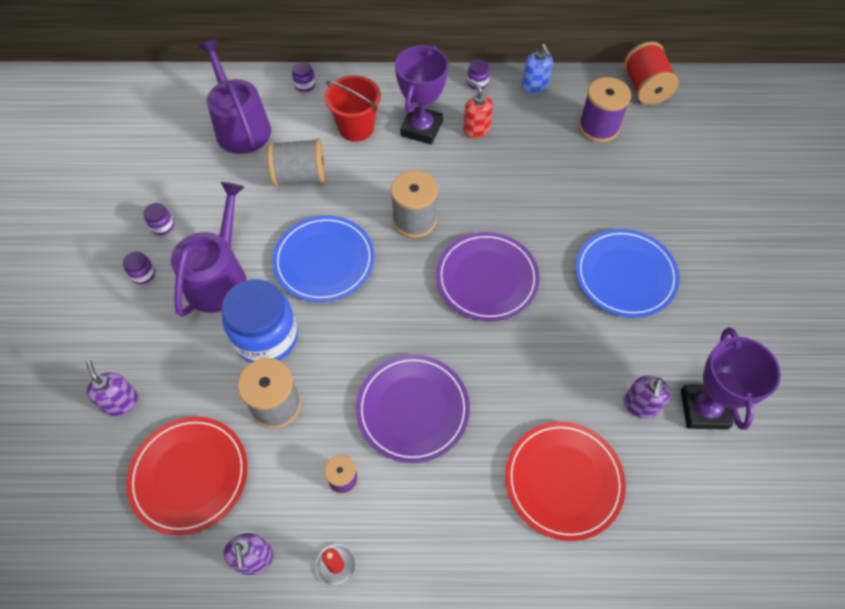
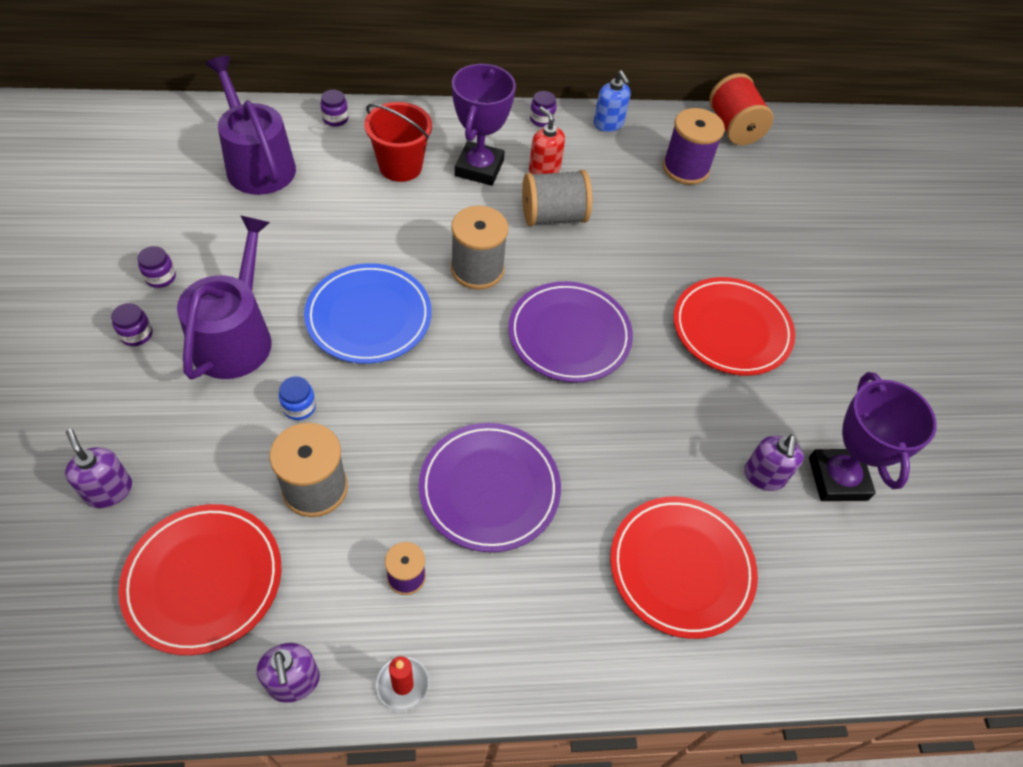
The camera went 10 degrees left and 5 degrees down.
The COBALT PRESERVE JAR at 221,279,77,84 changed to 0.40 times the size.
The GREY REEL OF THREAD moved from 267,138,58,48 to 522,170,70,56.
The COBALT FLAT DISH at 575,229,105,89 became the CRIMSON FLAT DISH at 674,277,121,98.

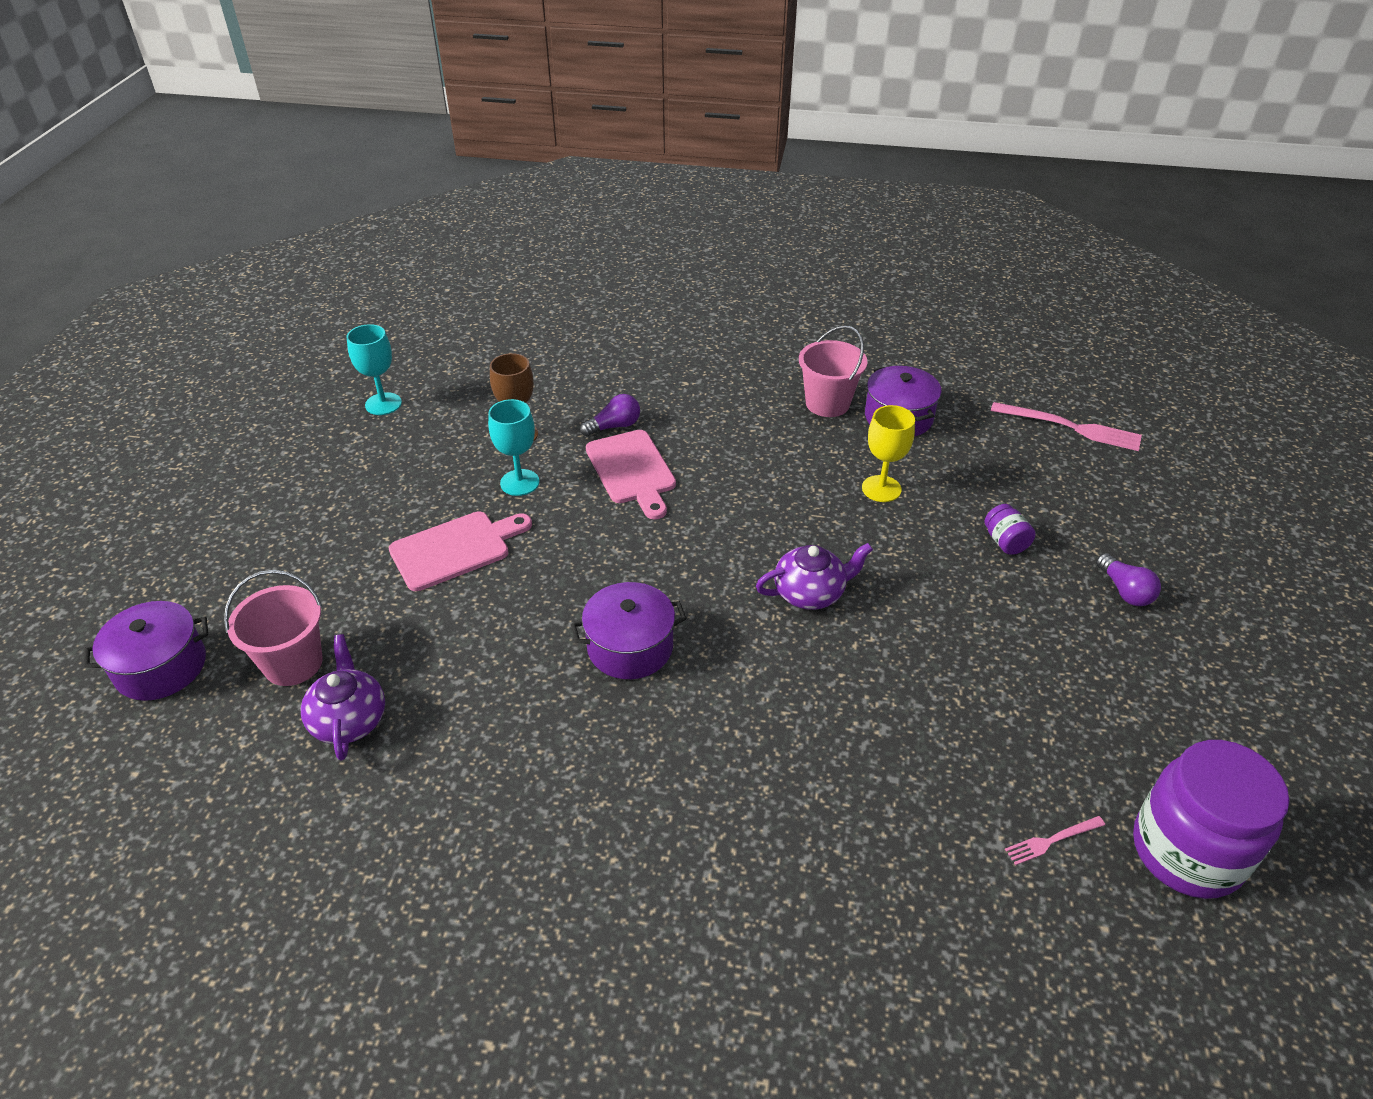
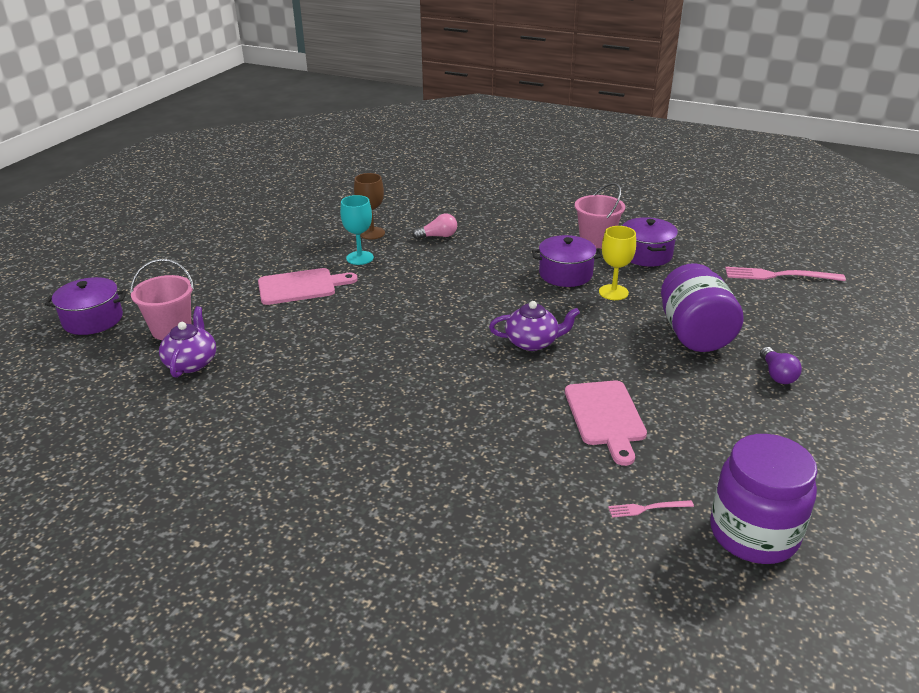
The camera went 15 degrees right and 10 degrees down.
The AQUA WINE GLASS at 347,324,55,91 disappeared.
The PURPLE POT moved from 571,582,116,97 to 532,235,71,52.
The PURPLE BULB at 580,394,60,42 became the ROSE-PINK BULB at 412,213,45,26.
The ROSE-PINK CUTTING BOARD moved from 586,430,90,89 to 565,380,82,86.
The PURPLE PRESERVE JAR at 985,504,51,51 changed to 2.34 times the size.
The ROSE-PINK DINNER FORK at 991,402,151,49 turned 150 degrees clockwise.

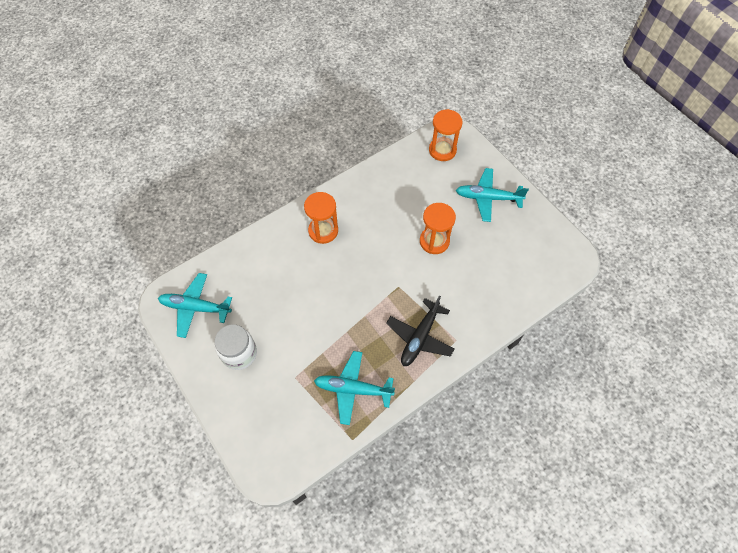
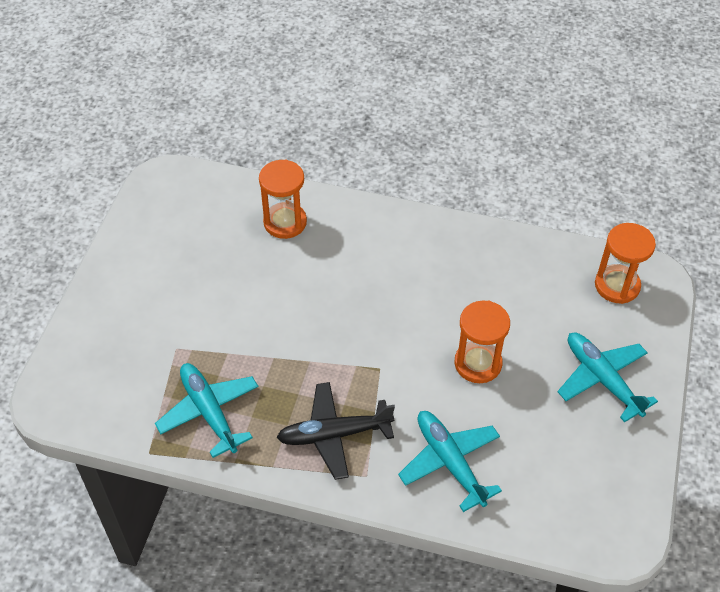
The camera went 50 degrees right and 10 degrees down.
The AQUA PLANE moved from 158,273,74,65 to 398,411,104,101.
The WHITE PRESERVE JAR at 214,324,43,46 disappeared.
The ORANGE-COLOURED SAND TIMER moved from 304,192,34,52 to 259,160,48,79.

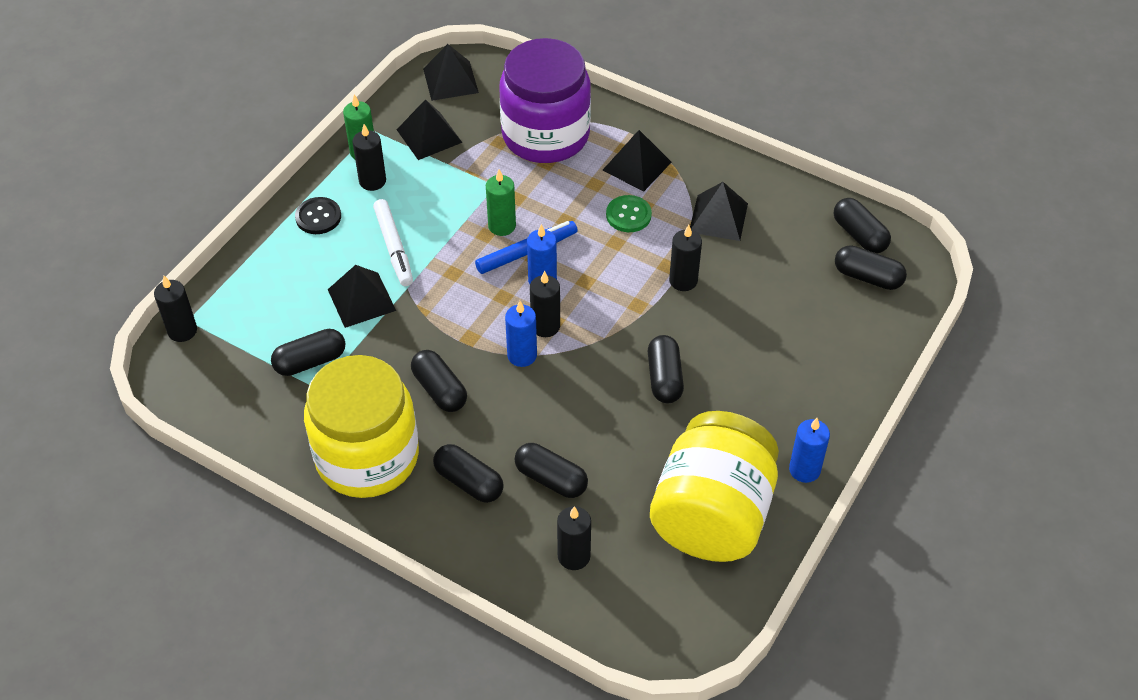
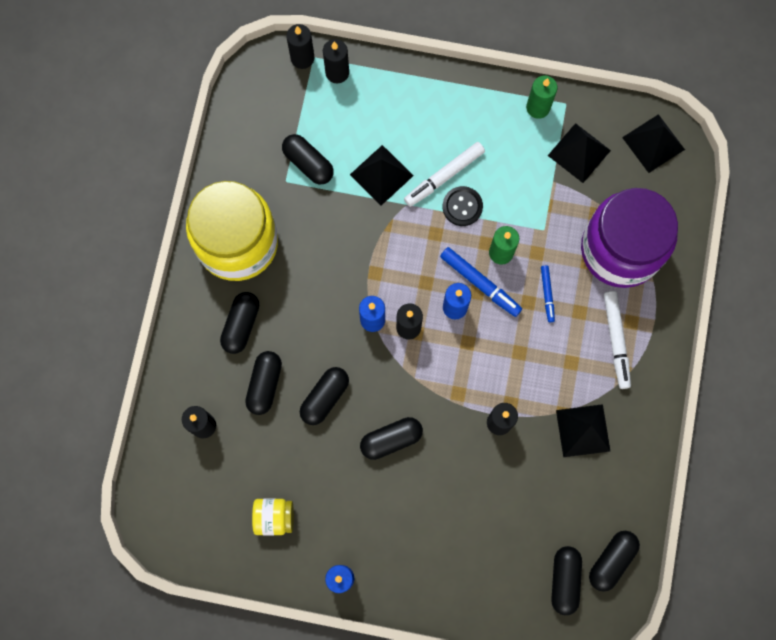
The camera went 70 degrees right and 25 degrees up.
The BLACK BUTTON moved from 295,197,46,37 to 443,186,40,40.
The BLACK PILLAR CANDLE moved from 353,124,33,67 to 323,39,26,44.
The BLACK PILL moved from 411,350,56,62 to 300,367,49,58.
The BLACK PYRAMID SHAPE at 603,130,68,62 was replaced by the WHITE FELT PEN at 604,291,27,98.
The GREEN BUTTON at 606,195,46,37 disappeared.
The GOLDEN PRESERVE JAR at 650,411,129,151 changed to 0.41 times the size.
The COBALT FELT PEN at 541,265,14,57 appeared.

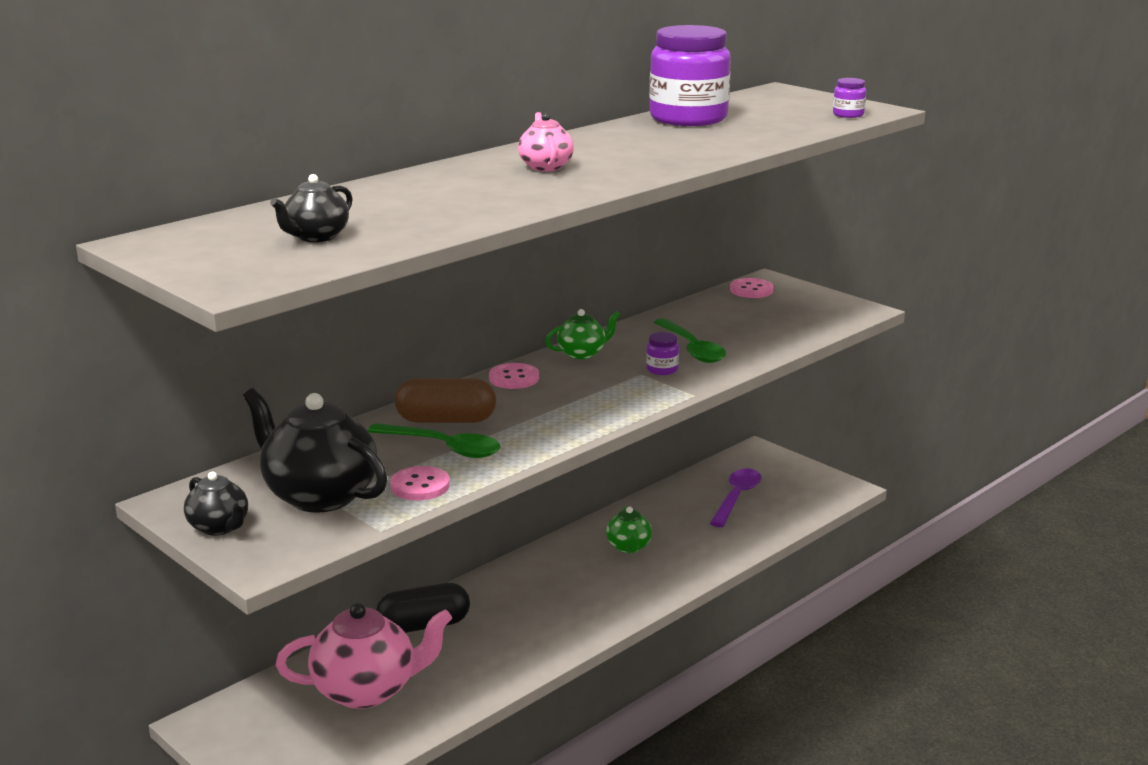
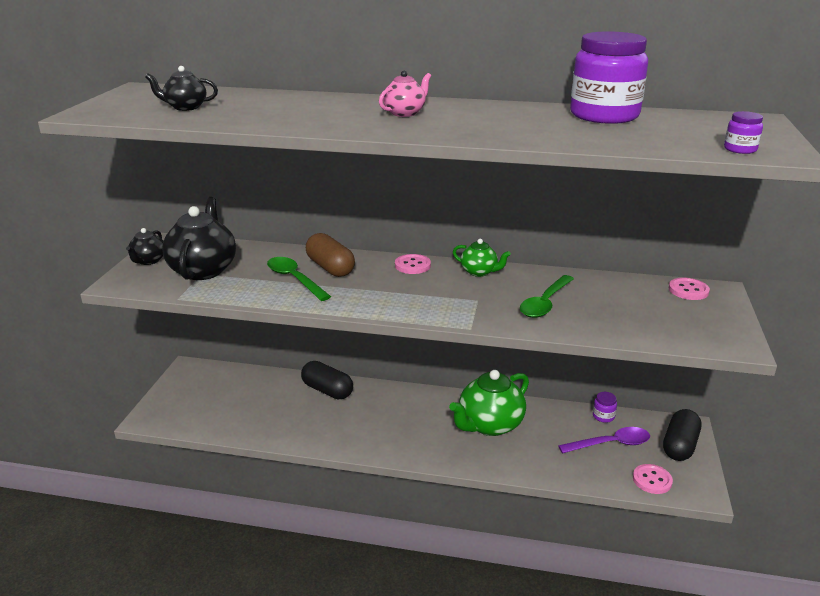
The camera went 55 degrees right and 5 degrees up.
The ROSE-PINK TEAPOT at 276,603,176,106 disappeared.
The GREEN TEASPOON at 367,423,133,35 turned 150 degrees clockwise.
The ROSE-PINK BUTTON moved from 390,466,60,35 to 633,464,40,30.
The GREEN TEAPOT at 606,506,46,47 changed to 1.91 times the size.
The PURPLE PRESERVE JAR moved from 646,332,33,43 to 593,392,24,31.
The BLACK PILL at 663,409,38,52 appeared.

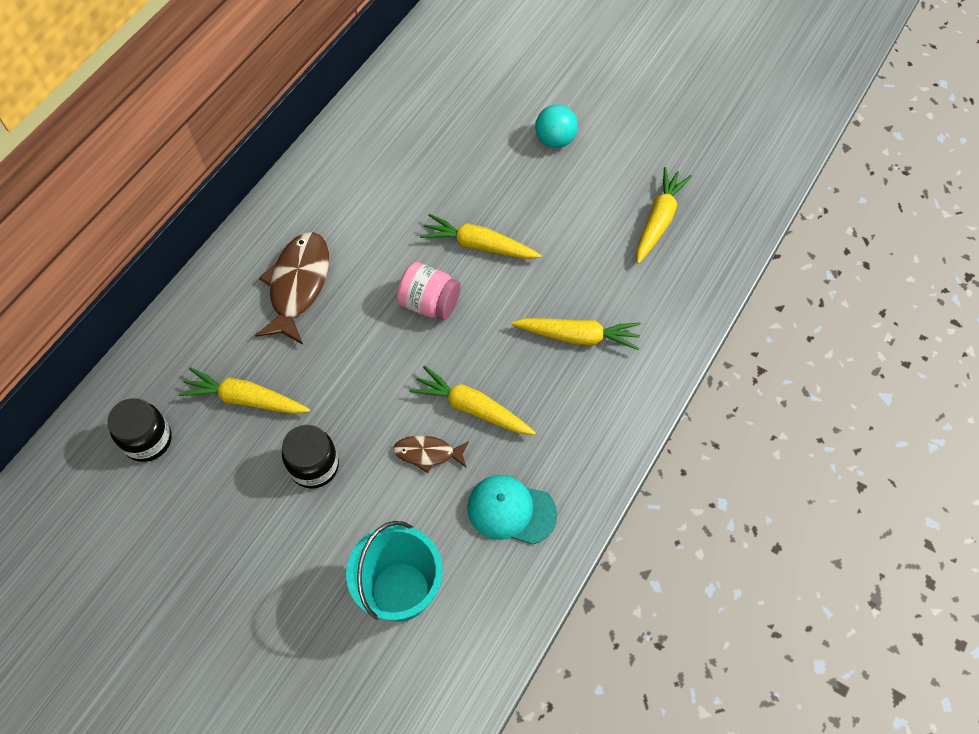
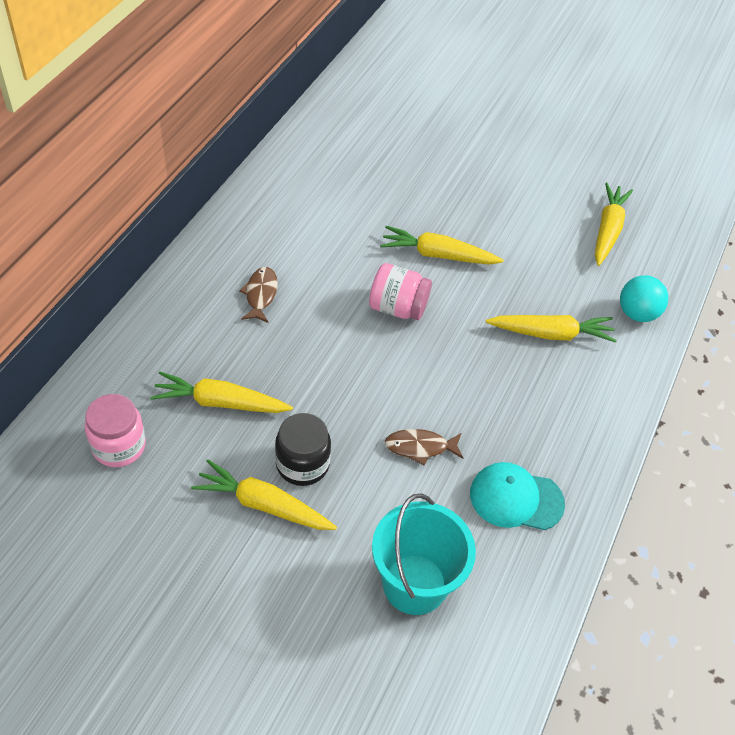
The camera went 10 degrees left and 10 degrees down.
The BLACK PRESERVE JAR at 108,398,64,64 became the ROSE-PINK PRESERVE JAR at 85,394,61,73.
The RUSSET FISH at 255,232,74,113 changed to 0.54 times the size.
The GOLDEN TOY CARROT moved from 409,366,127,69 to 191,459,146,71.
The AQUA PLAY BALL moved from 535,104,43,44 to 620,275,48,47.

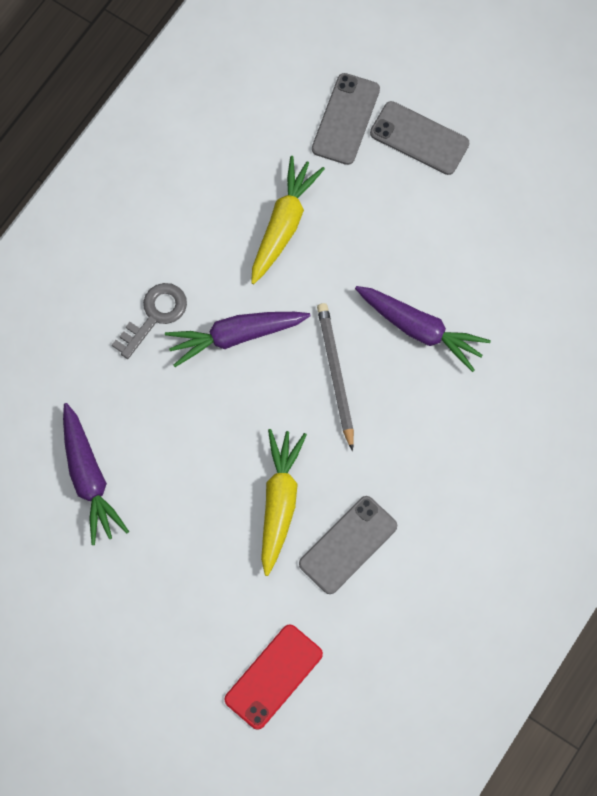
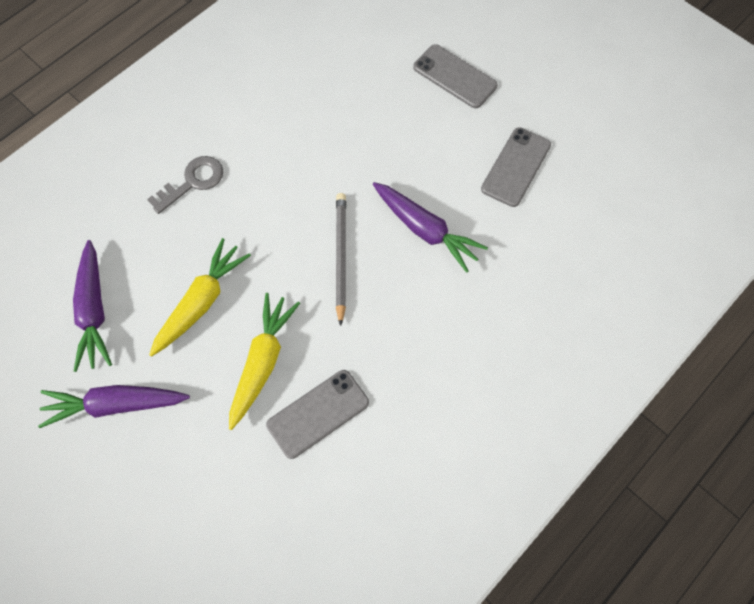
The camera went 10 degrees right and 5 degrees down.
The PURPLE TOY CARROT moved from 165,312,145,55 to 38,385,152,43.
The CRIMSON MOBILE PHONE at 224,624,99,106 disappeared.
The GOLDEN TOY CARROT moved from 251,156,74,128 to 149,238,102,119.
The GREY MOBILE PHONE moved from 312,73,68,92 to 481,127,70,80.

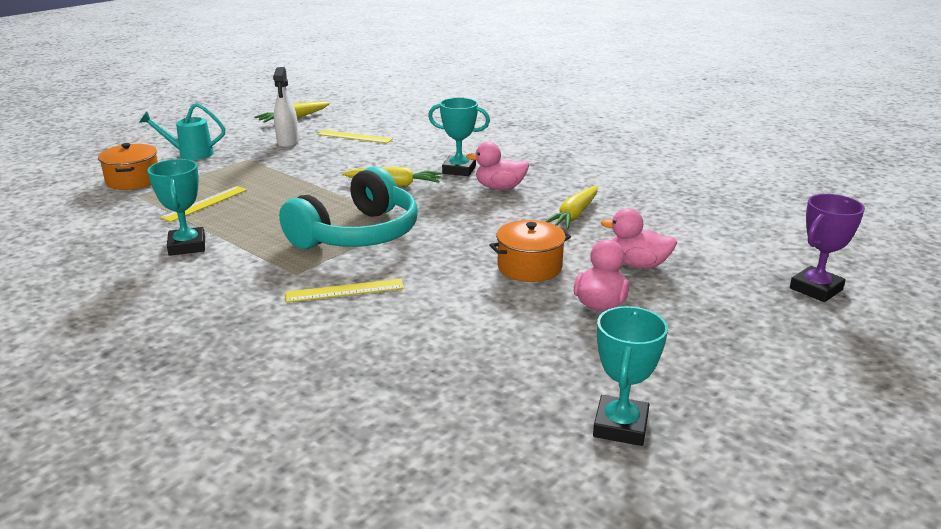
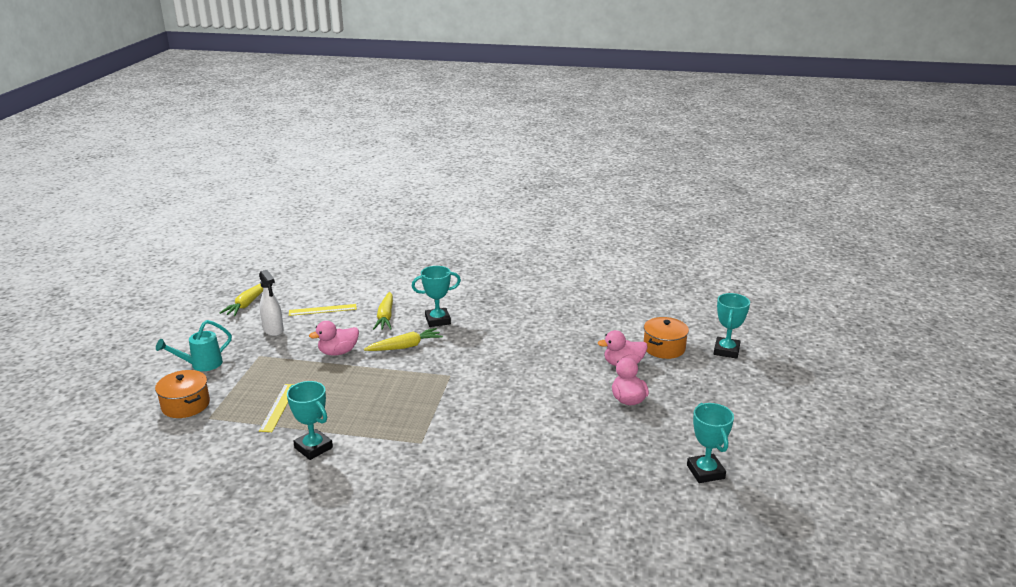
The camera went 30 degrees left and 0 degrees up.
The AQUA OVER-EAR HEADPHONES at 279,166,139,83 disappeared.
The GOLDEN RULER at 285,279,119,24 disappeared.
The ROSE-PINK TOY DUCK moved from 466,142,63,48 to 309,321,50,35.
The ORANGE-COLOURED POT moved from 490,220,81,62 to 644,317,45,42.
The GOLDEN TOY CARROT moved from 544,186,53,43 to 373,292,20,38.
The PURPLE PRIZE CUP at 790,194,75,108 became the AQUA PRIZE CUP at 714,293,36,66.

